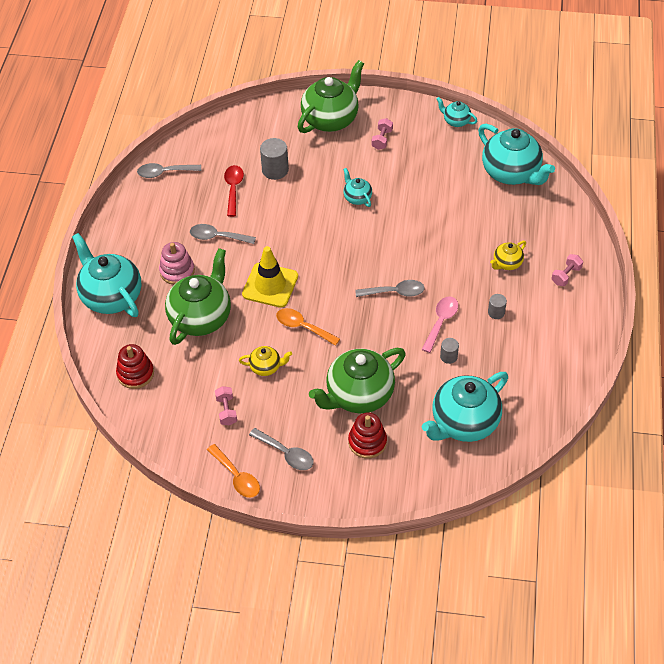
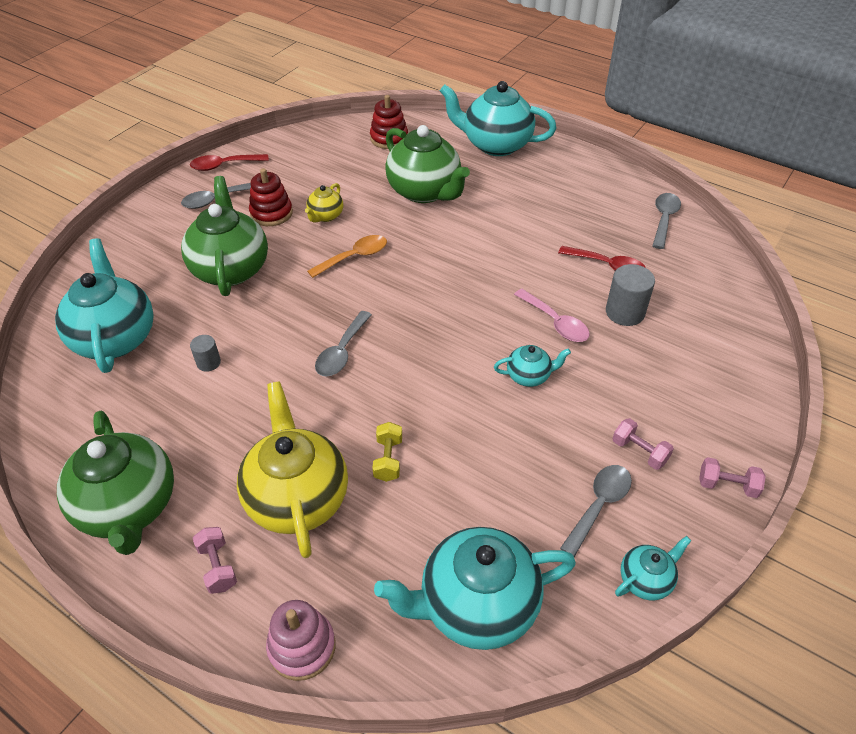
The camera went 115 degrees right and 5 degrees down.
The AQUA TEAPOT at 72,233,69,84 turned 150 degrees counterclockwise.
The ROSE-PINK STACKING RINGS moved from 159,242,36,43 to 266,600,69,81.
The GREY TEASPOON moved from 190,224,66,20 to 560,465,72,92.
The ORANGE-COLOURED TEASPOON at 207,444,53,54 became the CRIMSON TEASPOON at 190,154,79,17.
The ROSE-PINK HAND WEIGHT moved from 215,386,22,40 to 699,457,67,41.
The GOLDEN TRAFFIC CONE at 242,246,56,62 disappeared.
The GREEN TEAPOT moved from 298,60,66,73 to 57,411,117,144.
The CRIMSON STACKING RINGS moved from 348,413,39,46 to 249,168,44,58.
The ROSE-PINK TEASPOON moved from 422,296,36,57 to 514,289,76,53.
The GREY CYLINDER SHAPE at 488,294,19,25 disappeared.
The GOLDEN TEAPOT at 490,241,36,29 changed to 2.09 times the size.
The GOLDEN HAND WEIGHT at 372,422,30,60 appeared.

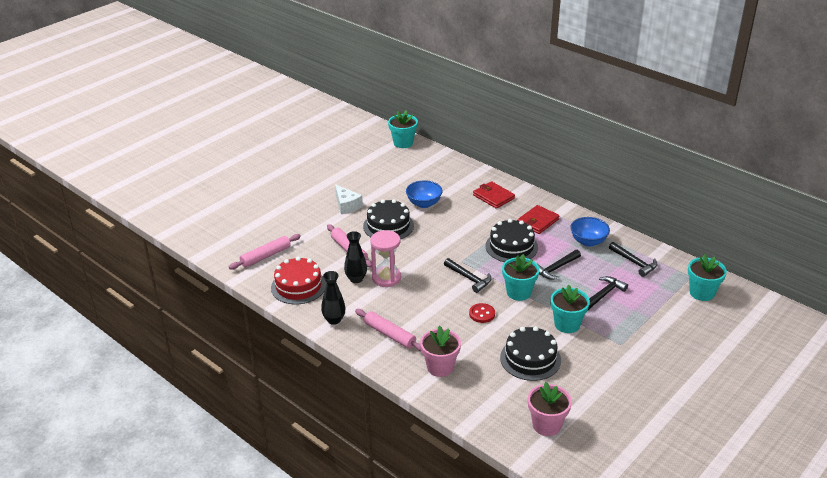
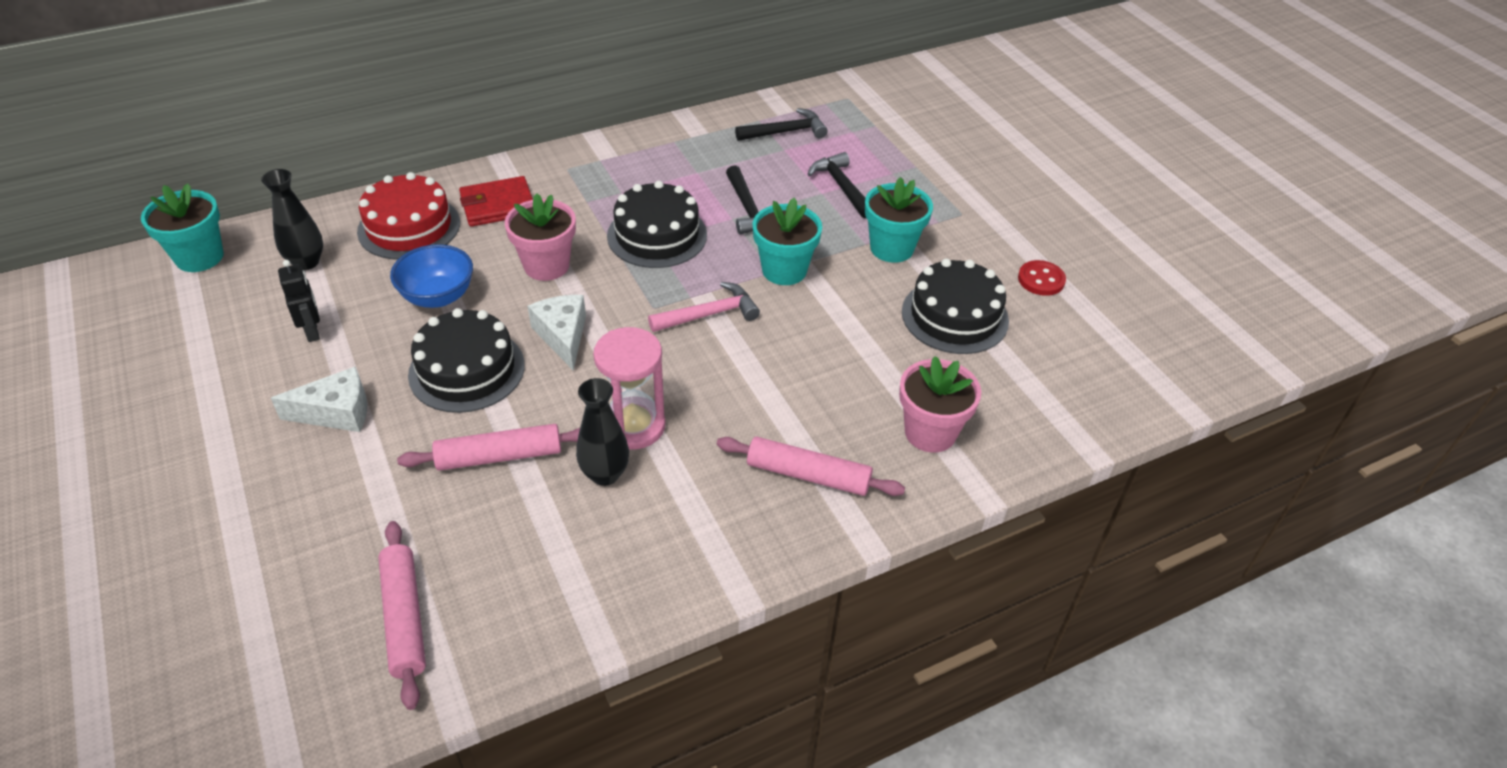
The camera went 70 degrees left and 10 degrees up.
The CRIMSON LAYER CAKE moved from 271,257,55,47 to 357,172,103,88.
The BLACK VASE moved from 321,271,25,54 to 261,169,62,101.
The ROSE-PINK DOUGH ROLLER at 355,309,66,43 turned 45 degrees clockwise.
The BLACK CLAW HAMMER at 444,258,48,35 became the ROSE-PINK CLAW HAMMER at 648,282,112,50.
The CRIMSON BUTTON moved from 469,303,26,20 to 1018,260,48,36.
The CRIMSON BILLFOLD at 517,205,42,29 disappeared.
The ROSE-PINK POTTED PLANT moved from 528,382,44,54 to 504,193,72,88.
The COBALT DEEP DISH at 571,217,39,30 disappeared.
The AQUA POTTED PLANT at 688,254,39,47 disappeared.
The BLACK ROBOT FIGURE at 278,260,42,82 appeared.
The WHITE CHEESE at 528,295,58,76 appeared.

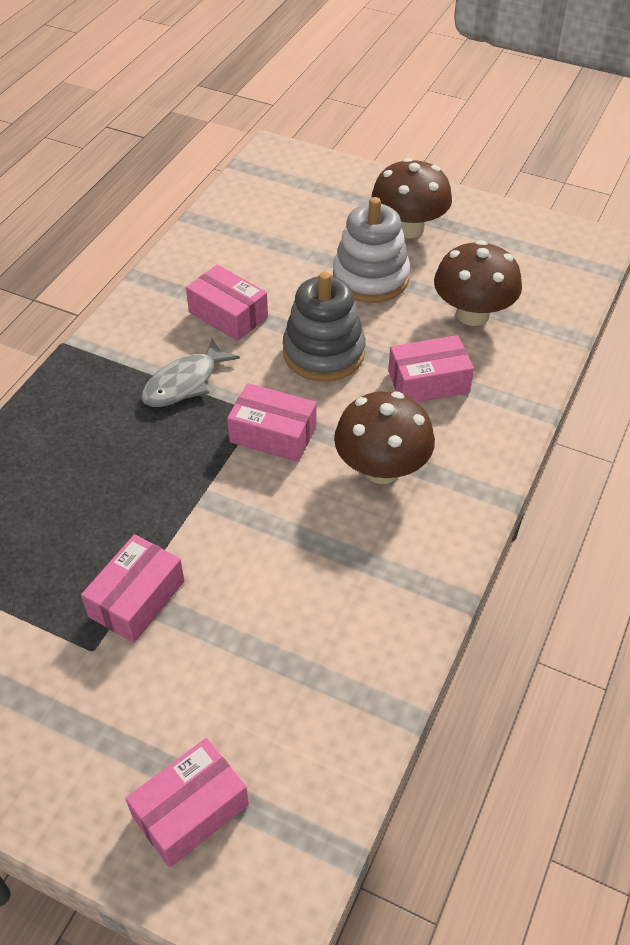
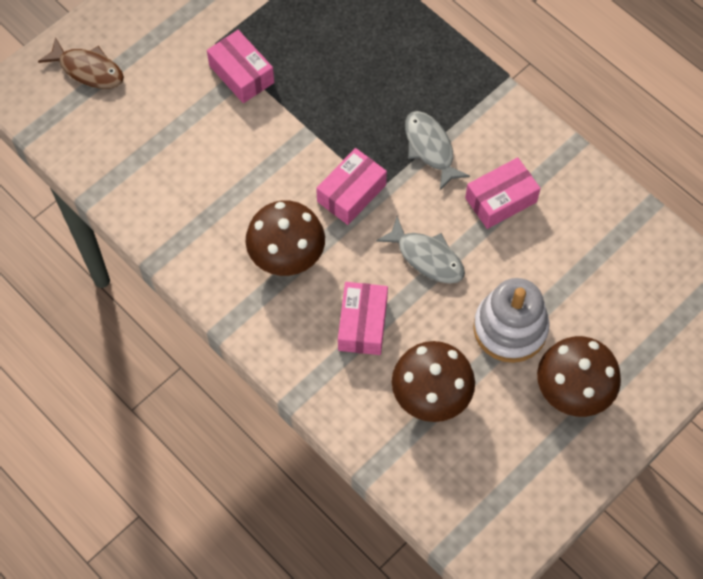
The camera went 110 degrees right and 15 degrees up.
The ROSE-PINK PACKAGE at 125,738,124,129 was replaced by the RUSSET FISH at 38,37,86,52.
The GREY STACKING RINGS at 283,272,83,110 was replaced by the GREY FISH at 376,217,89,67.

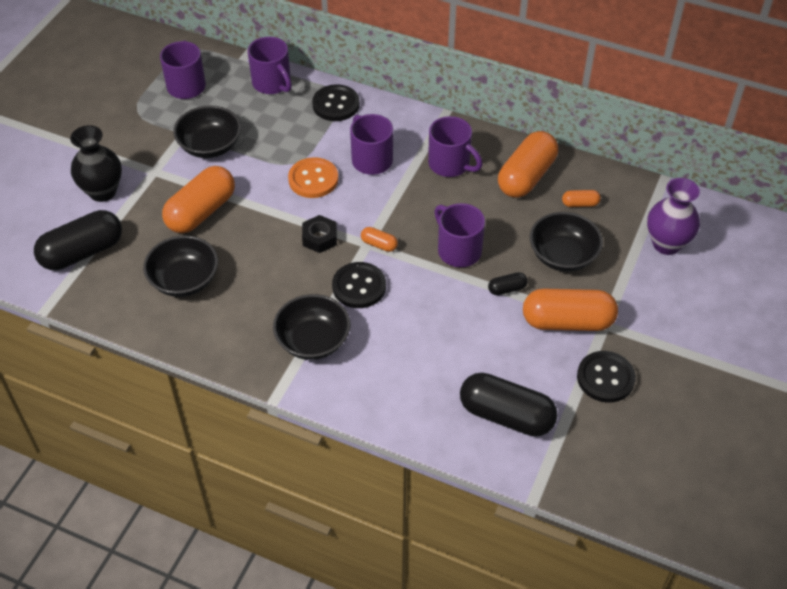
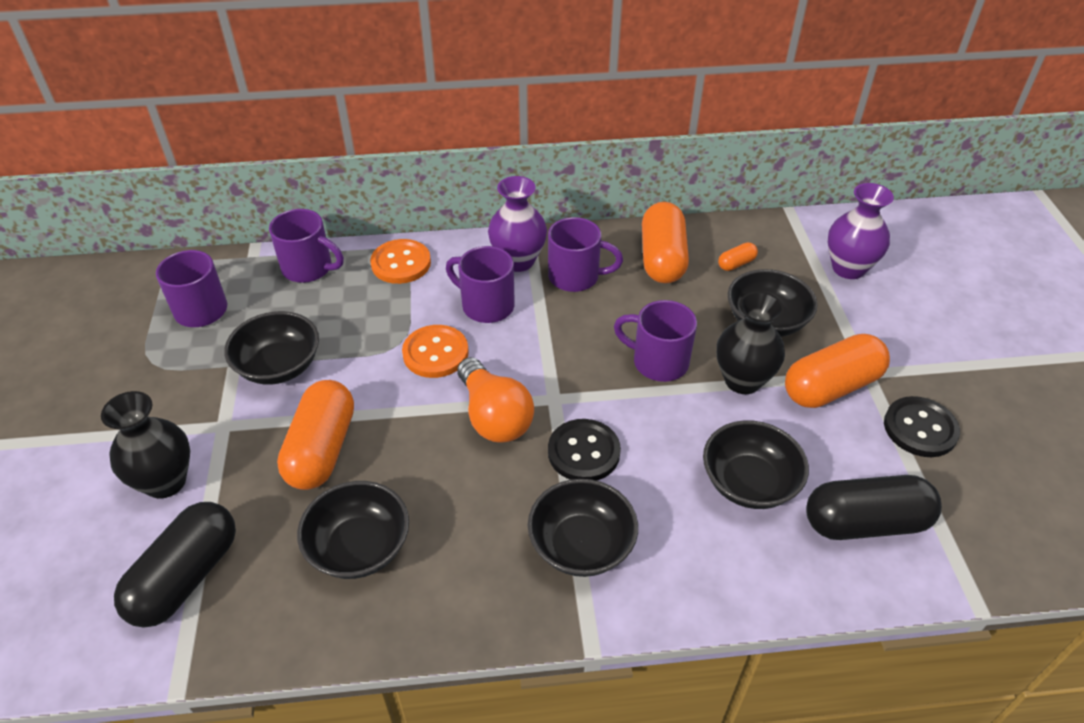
The camera went 30 degrees left and 5 degrees down.
The BLACK HEX NUT at 302,215,35,38 was replaced by the ORANGE-COLOURED BULB at 457,357,77,86.
The BLACK BUTTON at 312,84,48,37 became the ORANGE-COLOURED BUTTON at 370,239,61,45.
The ORANGE-COLOURED PILL at 361,227,37,25 disappeared.
The BLACK PILL at 488,272,40,23 was replaced by the BLACK VASE at 716,292,69,102.
The PURPLE VASE at 488,176,59,96 appeared.
The BLACK DEEP DISH at 703,420,106,89 appeared.

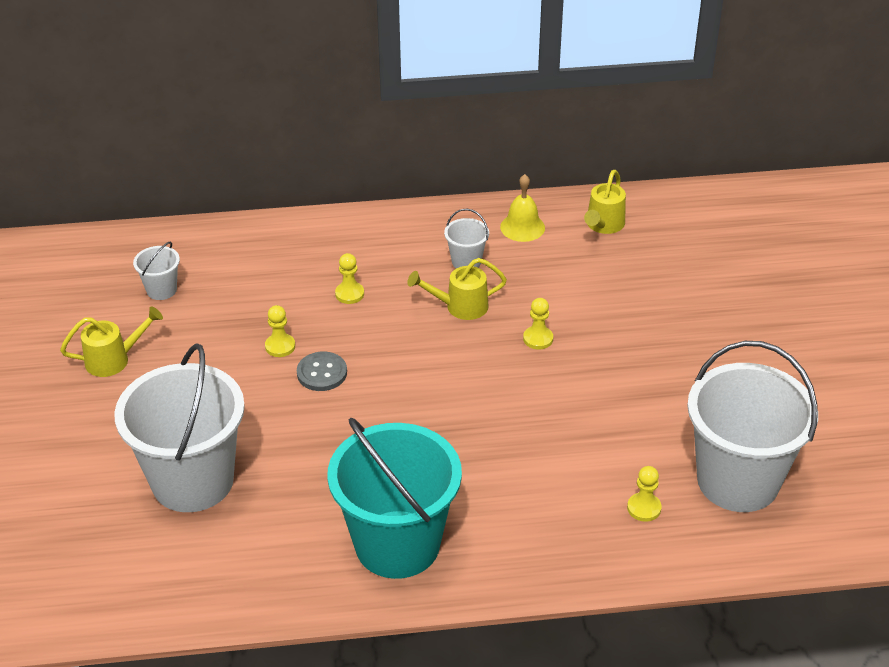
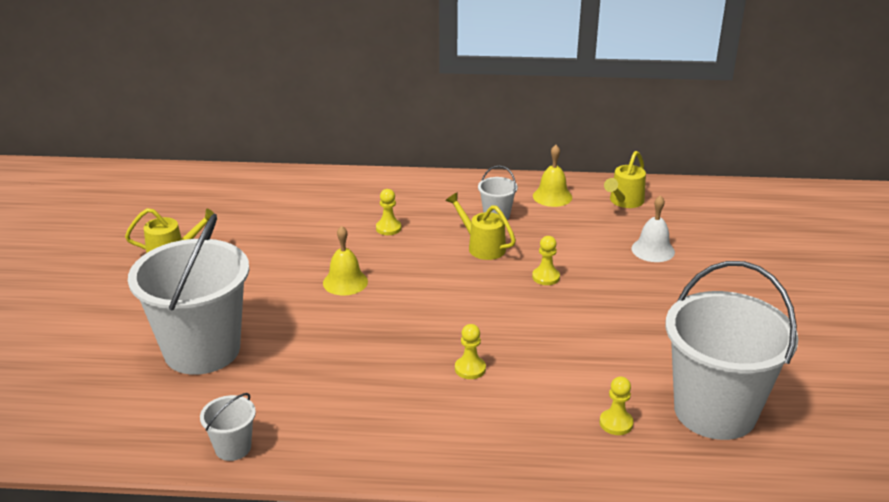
The camera went 10 degrees right and 10 degrees down.
The WHITE BUCKET moved from 133,241,47,59 to 200,393,56,68.
The GOLDEN GAME PAWN moved from 265,305,30,52 to 455,324,31,55.
The GREY BUTTON at 297,352,50,39 was replaced by the GOLDEN SCHOOL BELL at 323,226,45,69.
The AQUA BUCKET at 327,418,135,161 disappeared.
The GOLDEN WATERING POT at 407,258,100,62 turned 45 degrees clockwise.
The WHITE SCHOOL BELL at 631,195,44,67 appeared.

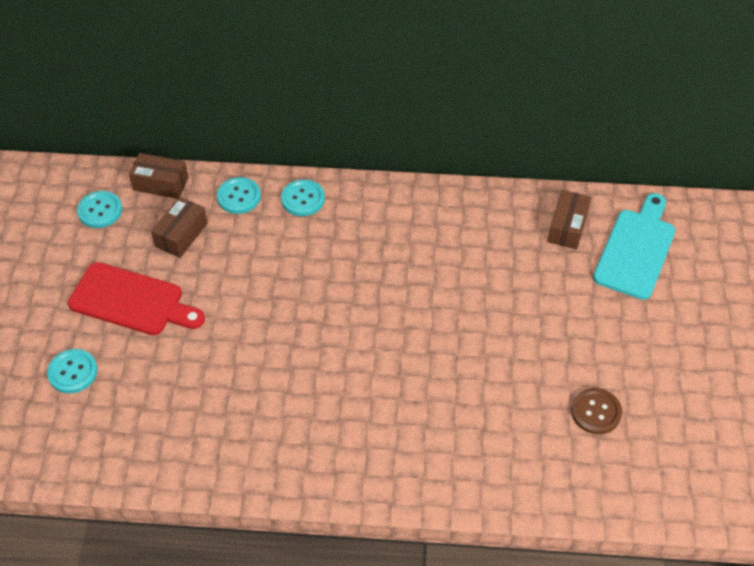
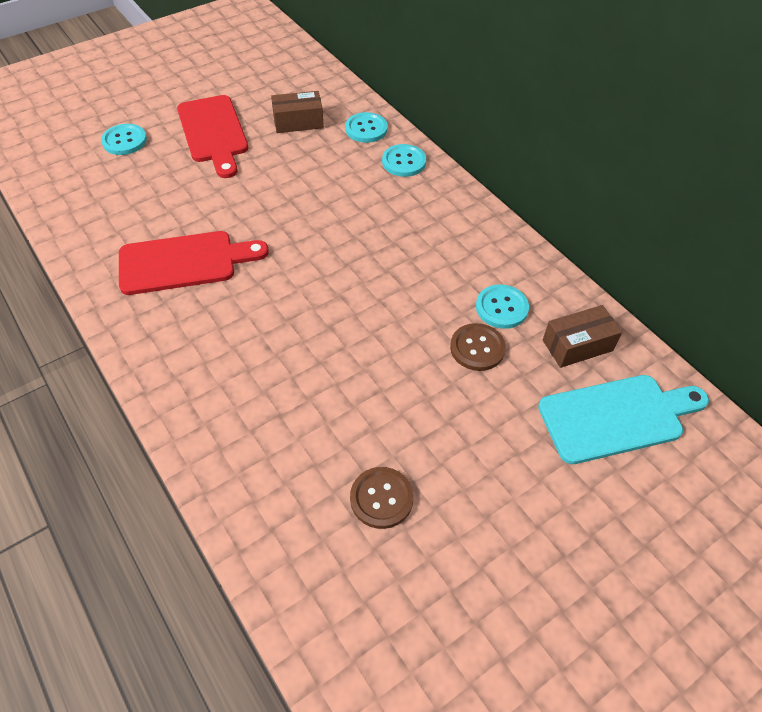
The camera went 50 degrees right and 0 degrees up.
The AQUA BUTTON moved from 77,191,45,37 to 476,284,53,45.
The RUSSET PACKAGE at 129,153,59,46 disappeared.
The CRIMSON CUTTING BOARD at 119,231,150,64 appeared.
The RUSSET BUTTON at 450,323,56,48 appeared.

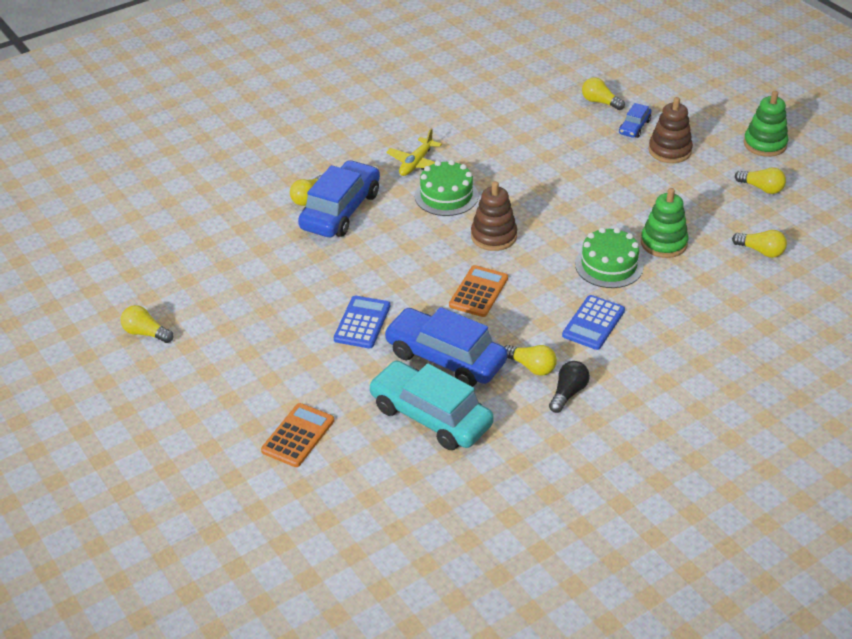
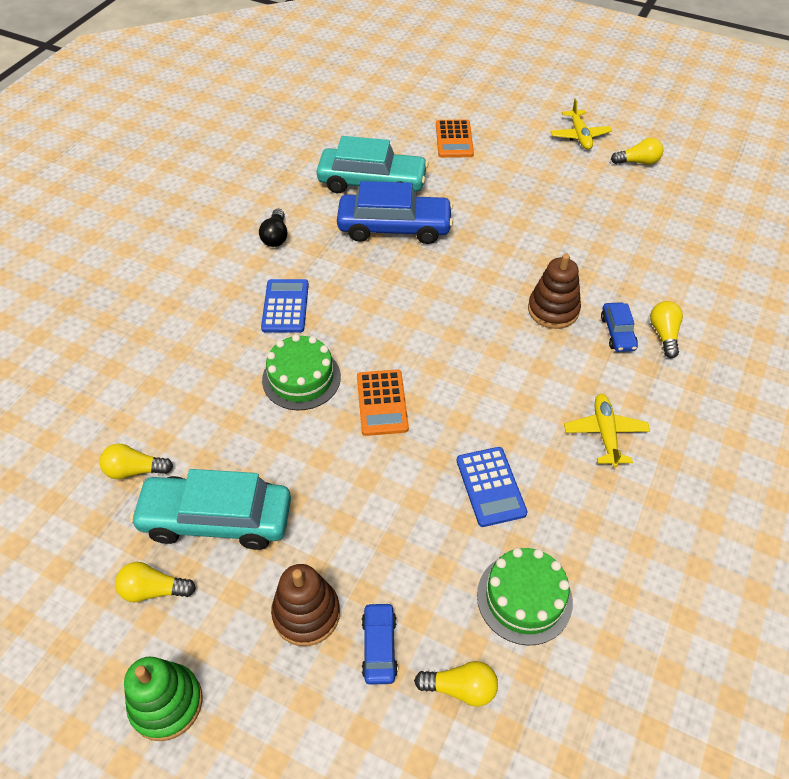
The camera went 150 degrees right and 10 degrees up.
The COBALT AUTOMOBILE at 298,160,82,77 changed to 0.48 times the size.
The COBALT CALCULATOR moved from 334,295,56,53 to 457,447,70,80.
The GREEN LAYER CAKE moved from 415,160,63,56 to 477,548,96,97.
The ORANGE-COLOURED CALCULATOR moved from 449,265,59,52 to 357,369,52,67.
The RUSSET STACKING RINGS moved from 471,181,46,70 to 528,253,53,76.
The GOLDEN BULB at 505,345,52,31 disappeared.
The GREEN STACKING RINGS at 641,188,48,70 disappeared.
The AQUA AUTOMOBILE at 130,469,161,81 appeared.
The GOLDEN PLANE at 550,98,62,52 appeared.

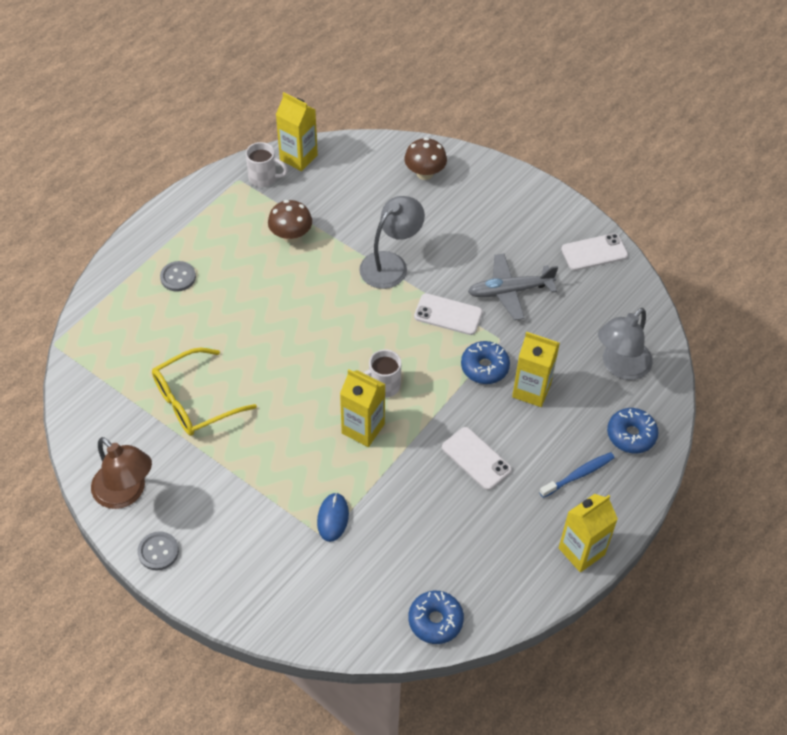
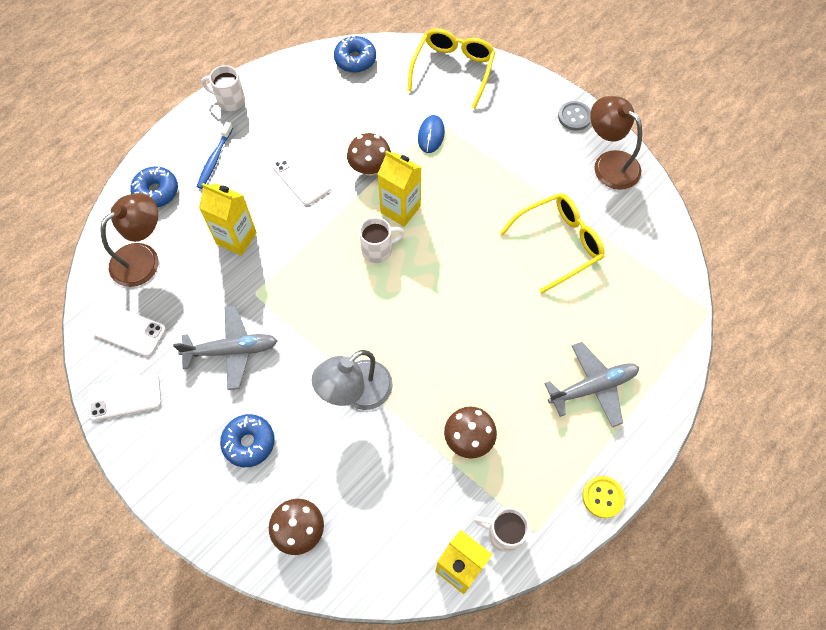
The camera went 175 degrees left and 10 degrees up.
The GREY BUTTON at 160,261,36,31 was replaced by the GREY PLANE at 544,342,95,85.
The WHITE MOBILE PHONE moved from 414,293,69,42 to 92,305,74,51.
The COBALT GLAZED DONUT moved from 461,341,49,43 to 220,414,55,53.
The COBALT TOOTH BRUSH at 539,452,76,46 turned 45 degrees counterclockwise.
The GOLDEN CARTON at 559,494,59,78 was replaced by the WHITE TEA MUG at 201,65,44,46.
The GREY DESK LAMP at 598,308,55,72 became the RUSSET DESK LAMP at 101,193,58,94.
The RUSSET TOADSTOOL at 347,133,44,43 appeared.
The GOLDEN GLASSES at 407,28,89,81 appeared.
The GOLDEN BUTTON at 582,476,43,42 appeared.

